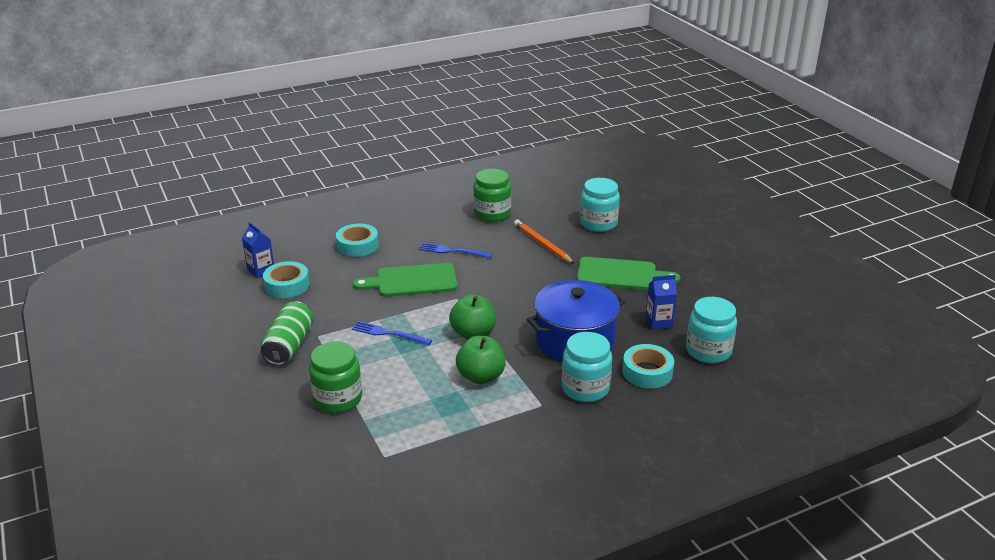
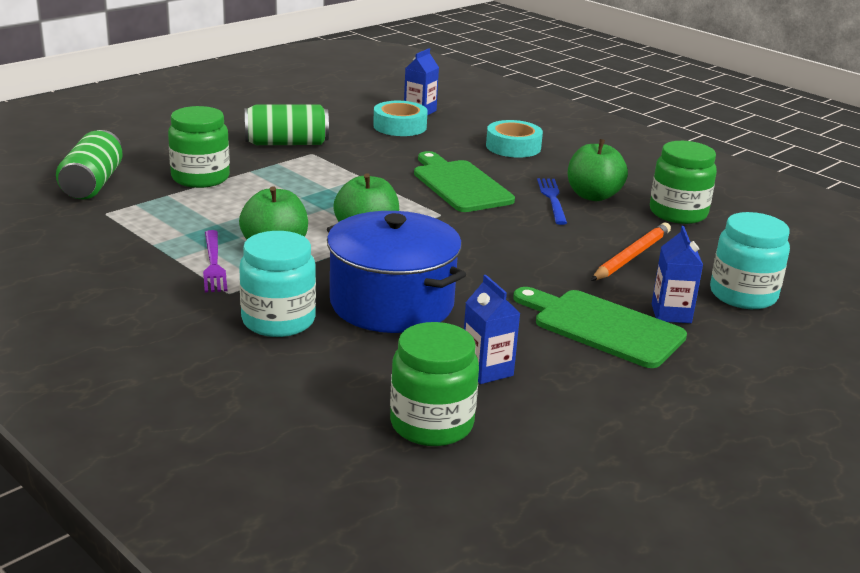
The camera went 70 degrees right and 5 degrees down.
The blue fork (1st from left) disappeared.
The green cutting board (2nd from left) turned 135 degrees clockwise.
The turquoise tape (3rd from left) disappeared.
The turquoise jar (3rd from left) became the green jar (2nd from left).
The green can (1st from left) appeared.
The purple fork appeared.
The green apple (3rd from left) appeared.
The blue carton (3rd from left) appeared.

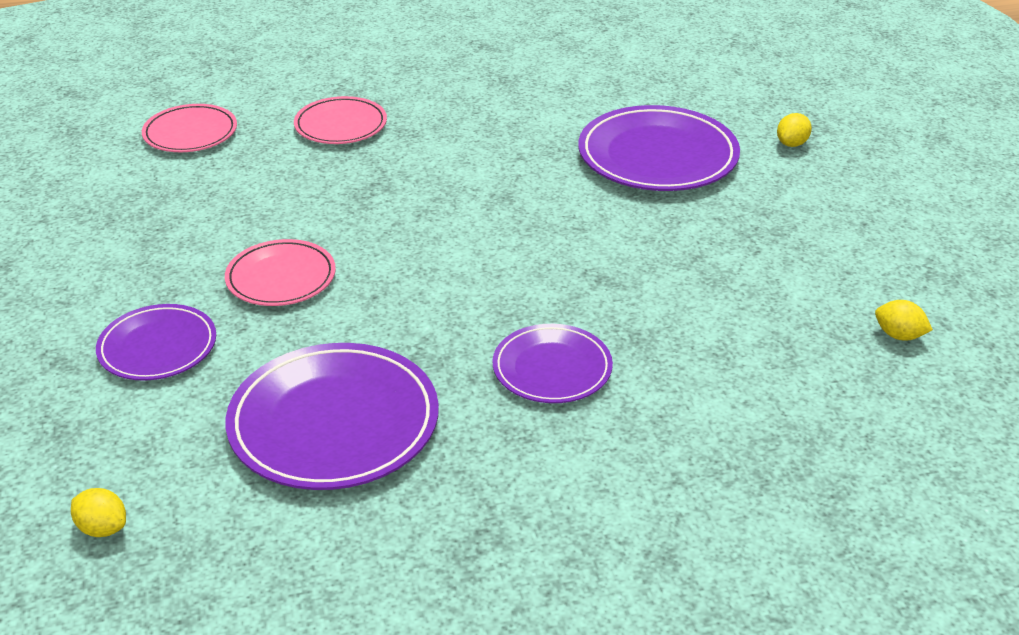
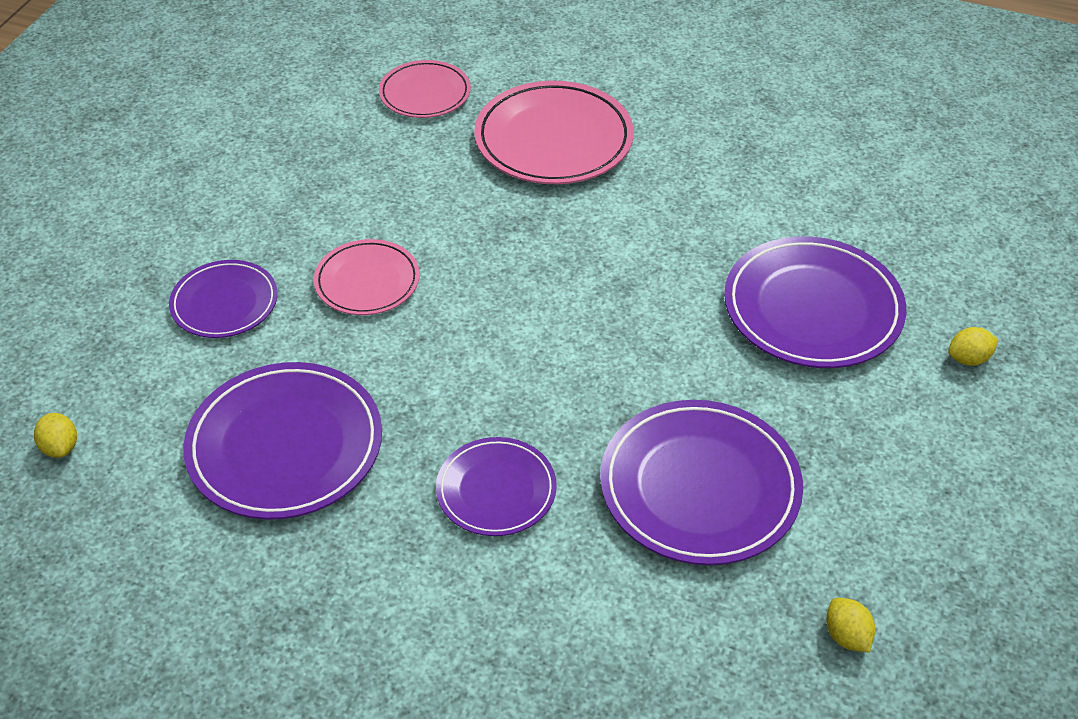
The camera went 35 degrees right and 10 degrees up.
The pink plate (3rd from left) changed to 1.67 times the size.
The purple plate (4th from left) appeared.

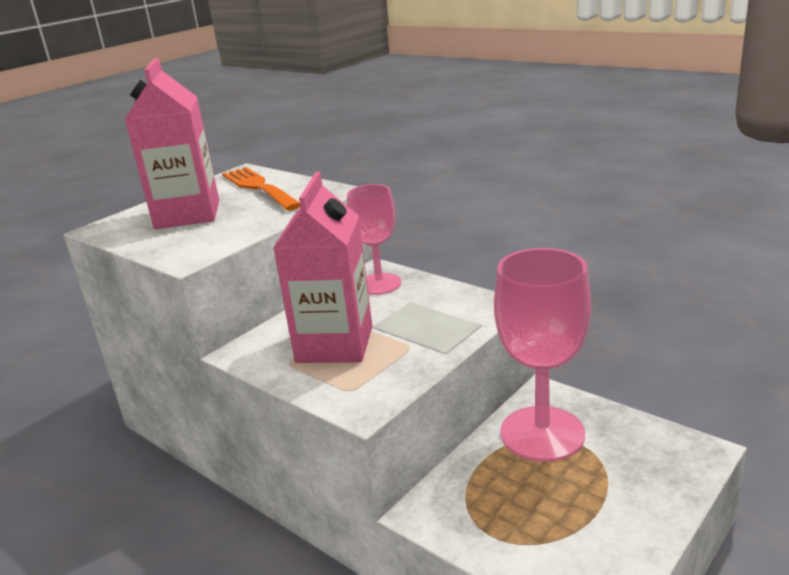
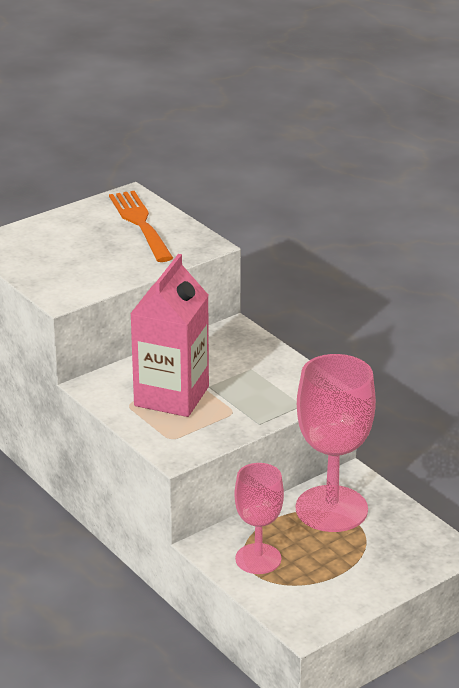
The camera went 10 degrees right and 5 degrees up.
The pink carton (1st from left) disappeared.
The pink goblet (1st from left) moved.

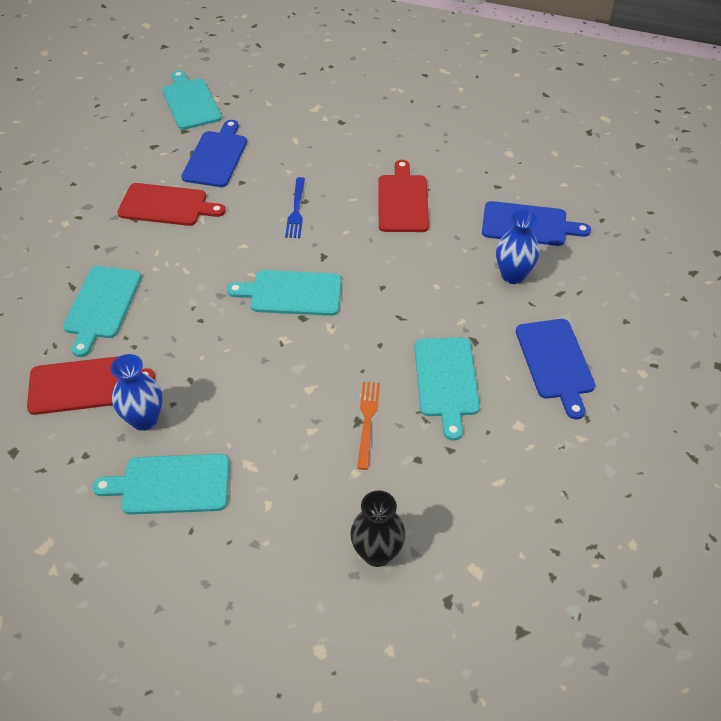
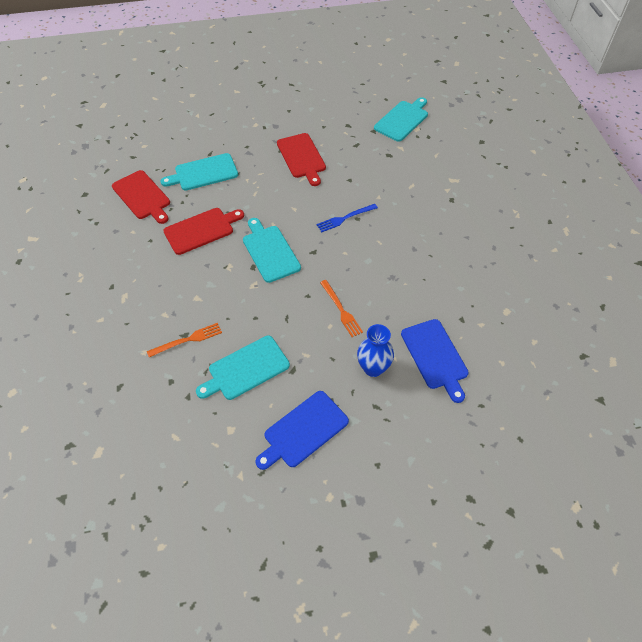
The camera went 60 degrees right and 5 degrees up.
The turquoise cutting board (2nd from left) disappeared.
The blue vase (1st from left) disappeared.
The blue cutting board (1st from left) disappeared.
The black vase disappeared.
The red cutting board (3rd from left in the first image) moved.
The orange fork (2nd from left) appeared.

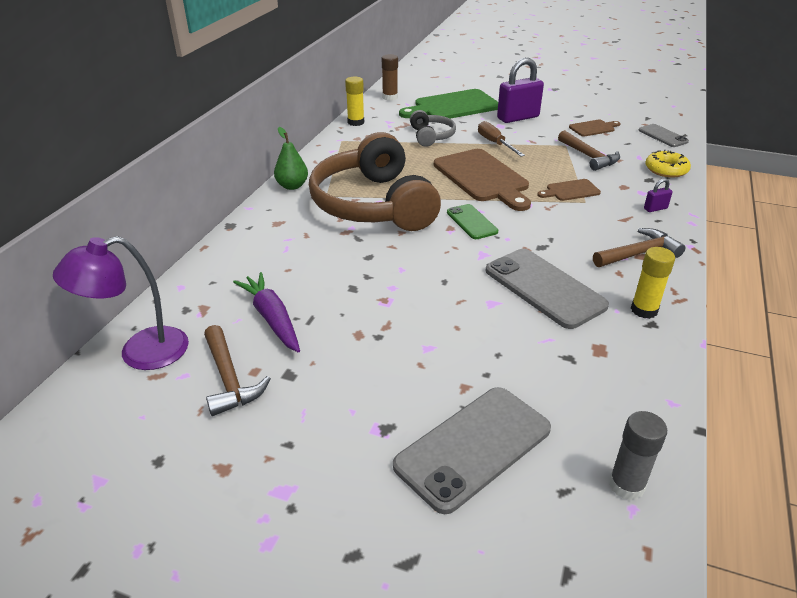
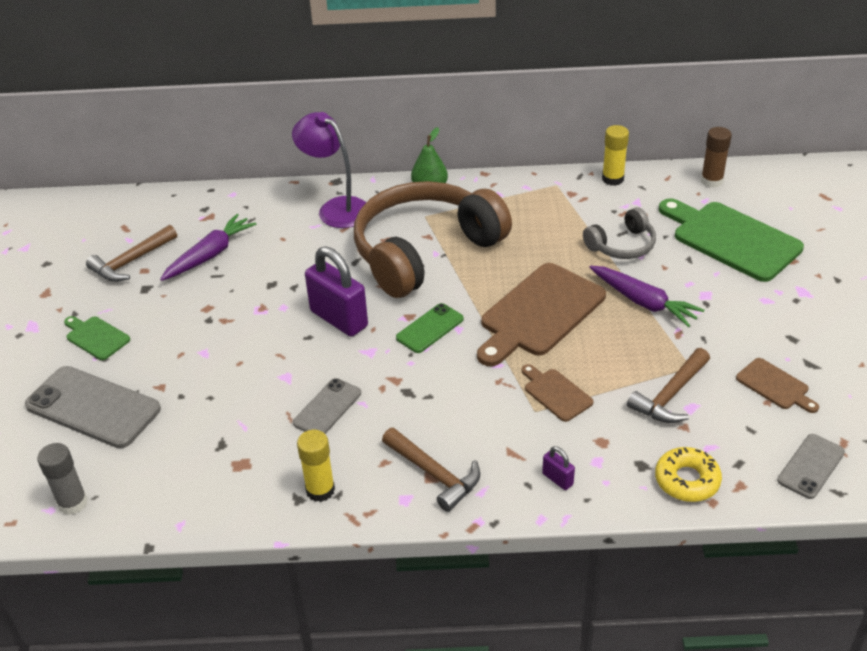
The camera went 70 degrees right and 5 degrees up.
The purple lamp moved.
The brown screwdriver was replaced by the purple carrot (2nd from left).
The grey phone (2nd from left) changed to 0.56 times the size.
The purple padlock (1st from left) moved.
The green cutting board (1st from left) appeared.

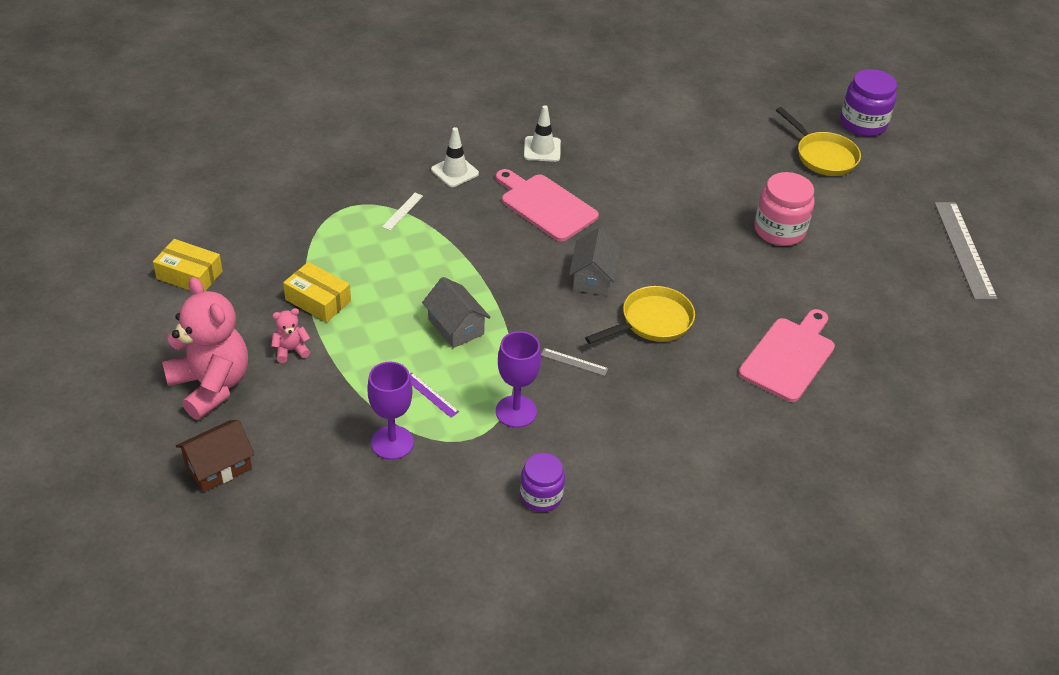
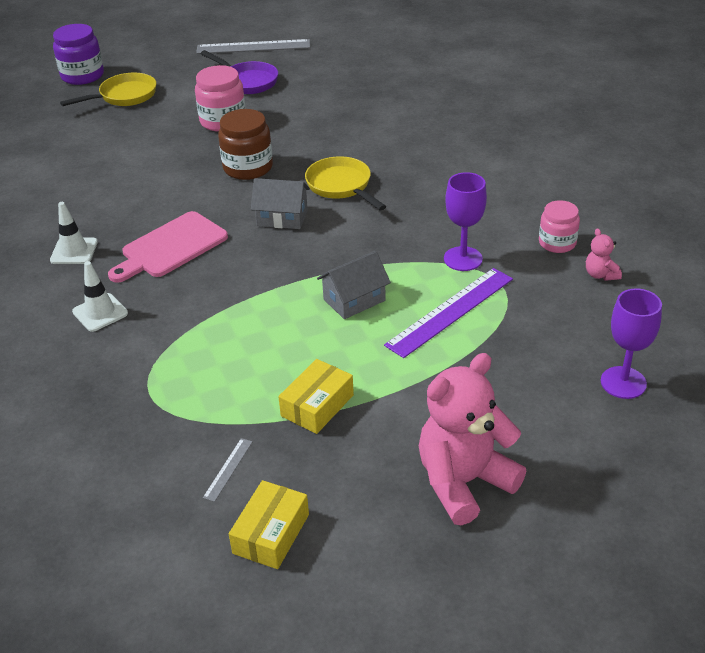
The camera went 85 degrees left and 5 degrees down.
The brown house disappeared.
The pink teddy bear (2nd from left) moved.
The purple goblet (1st from left in the first image) moved.
The white ruler disappeared.
The purple ruler changed to 2.31 times the size.
The purple jar (1st from left) became the pink jar (2nd from left).
The grey ruler (1st from left) moved.
The pink cutting board (2nd from left) disappeared.
The purple pan appeared.
The brown jar appeared.

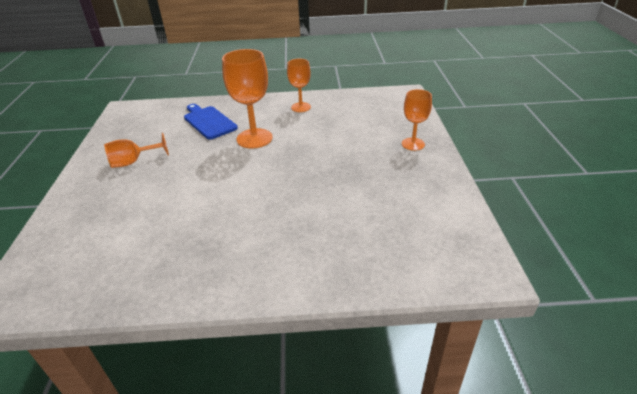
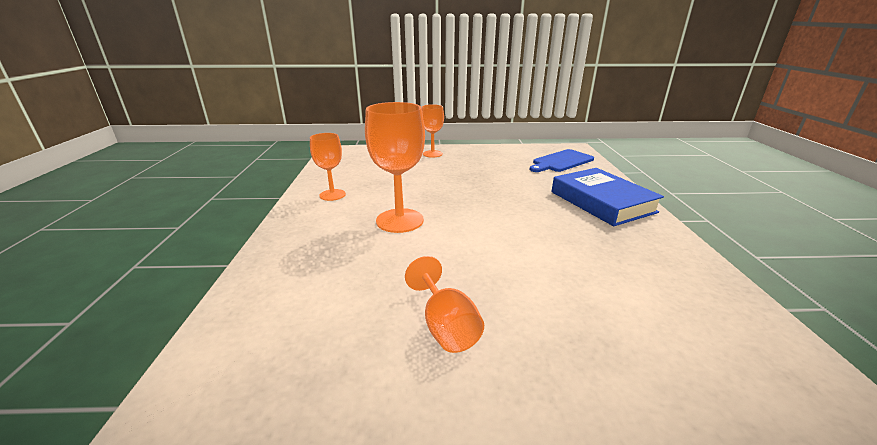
The camera went 90 degrees left and 10 degrees down.
The blue cutting board moved.
The blue book appeared.

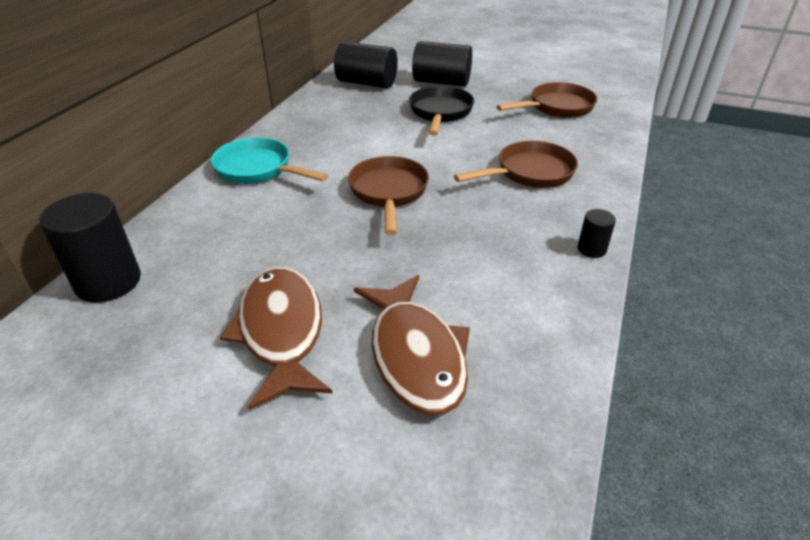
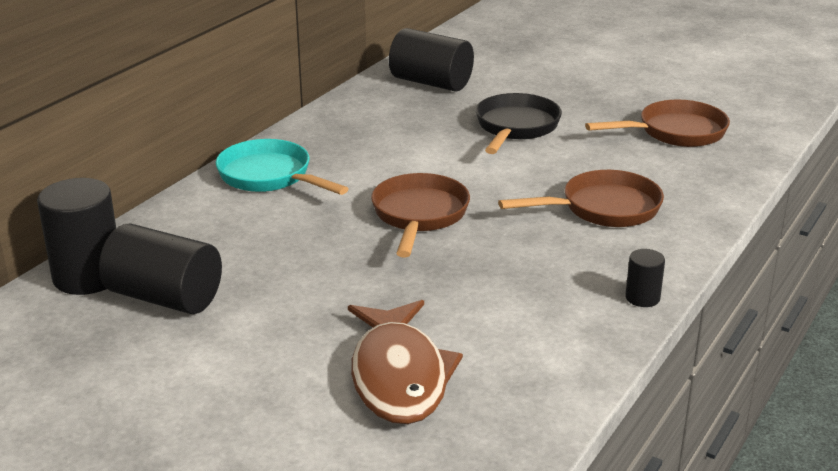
The camera went 10 degrees right and 10 degrees down.
The brown fish (1st from left) disappeared.
The black cylinder (3rd from left in the first image) moved.

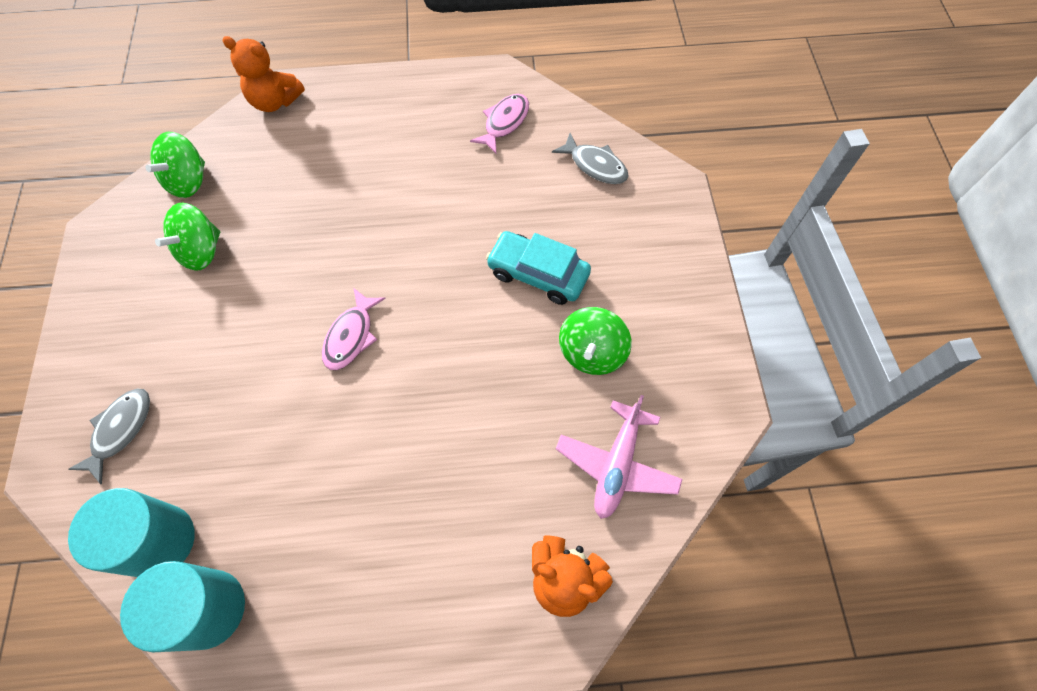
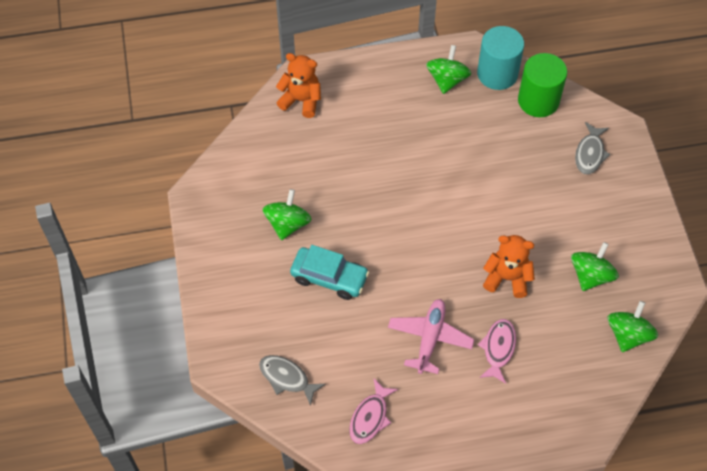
The camera went 175 degrees right and 5 degrees down.
The turquoise cylinder (1st from left) became the green cylinder.
The orange teddy bear (1st from left in the first image) moved.
The pink fish (1st from left in the first image) moved.
The pink plane moved.
The green spinning top (2nd from left) appeared.

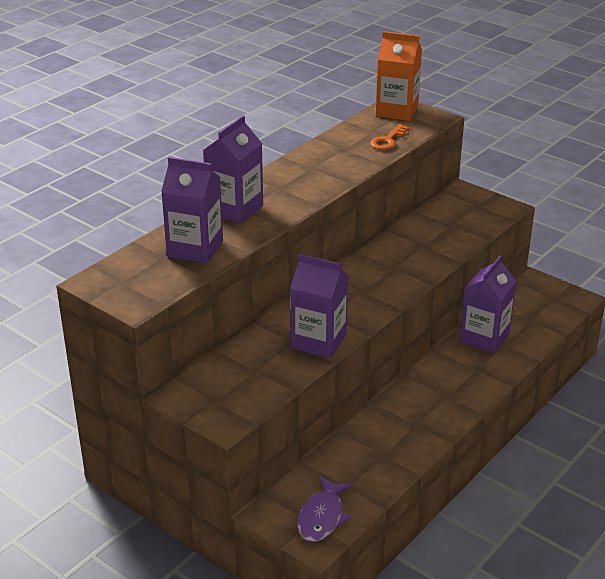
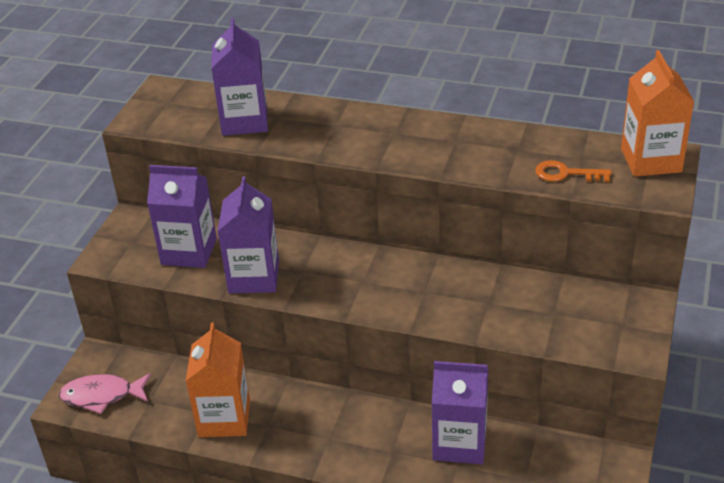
The camera went 70 degrees right and 5 degrees up.
The purple carton (2nd from left in the first image) moved.
The purple fish became the pink fish.
The orange carton (1st from left) appeared.

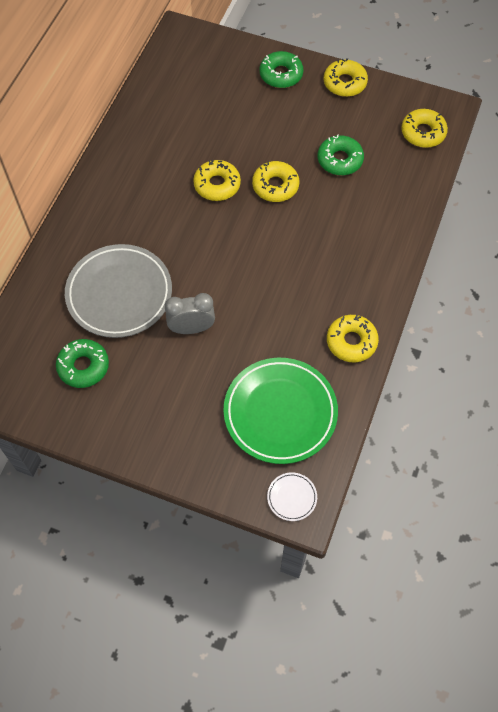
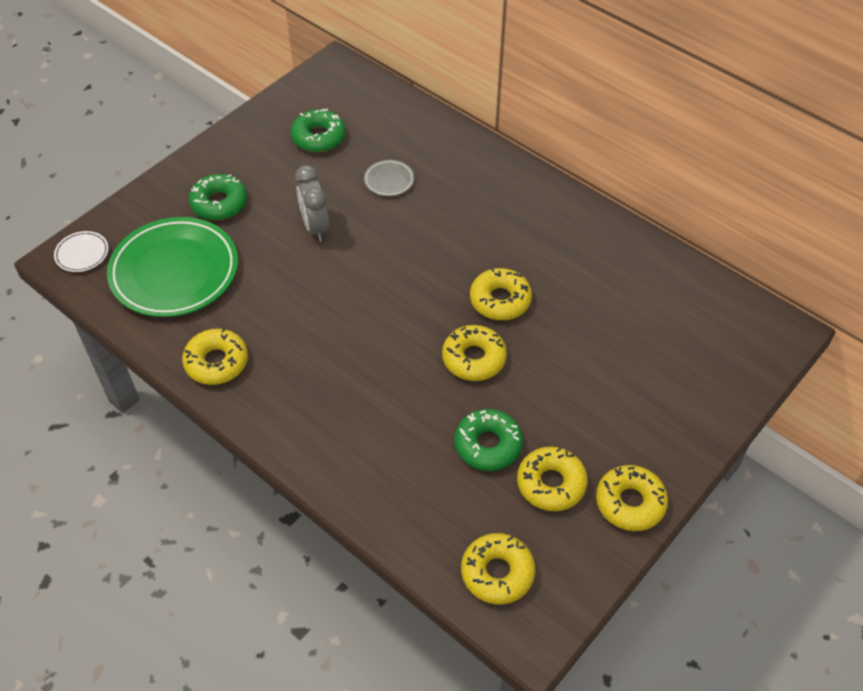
The camera went 110 degrees right and 10 degrees down.
The grey plate changed to 0.42 times the size.
The grey clock turned 150 degrees clockwise.
The green donut (2nd from left in the first image) moved.
The yellow donut (5th from left) appeared.

